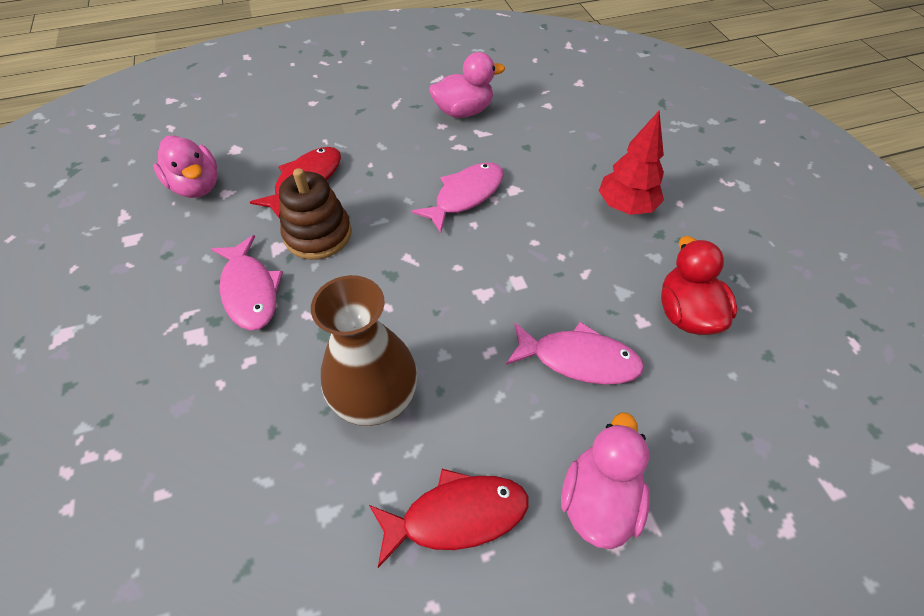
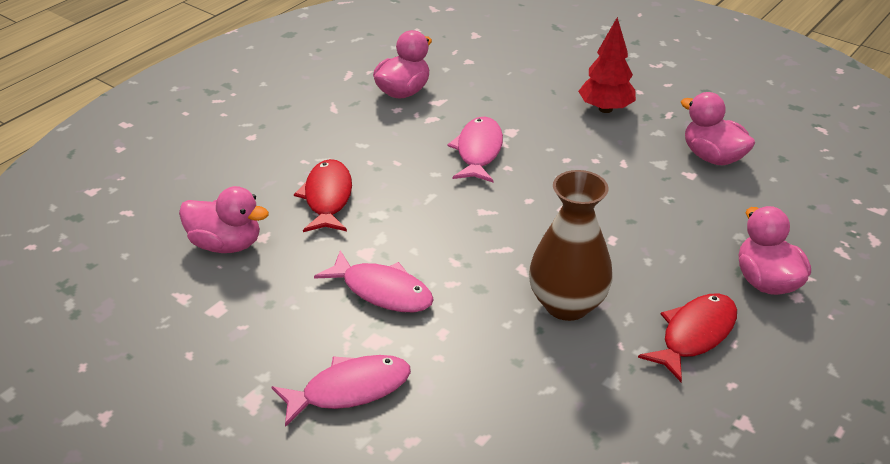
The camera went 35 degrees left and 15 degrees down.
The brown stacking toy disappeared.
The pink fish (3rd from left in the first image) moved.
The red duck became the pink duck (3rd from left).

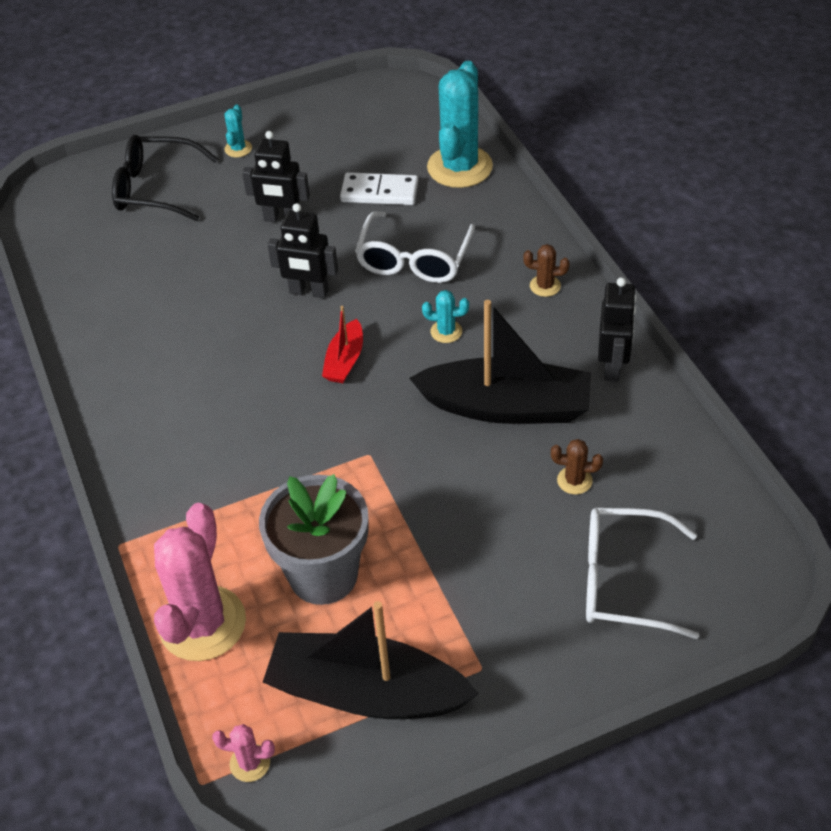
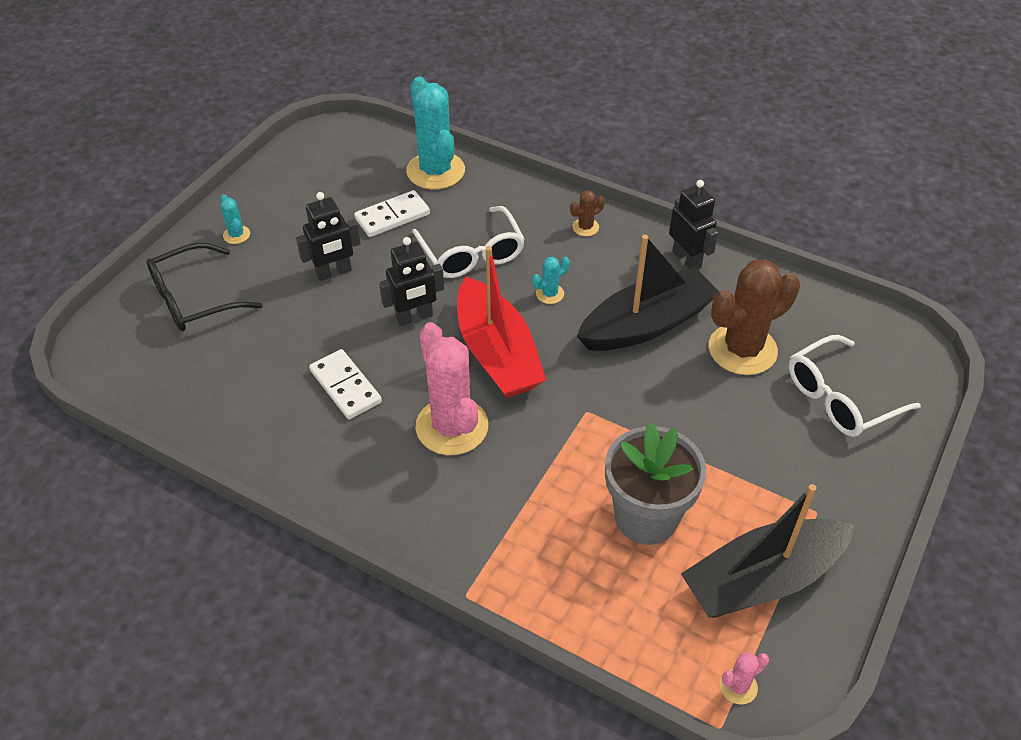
The camera went 40 degrees left and 0 degrees up.
The pink cactus (1st from left) moved.
The red boat changed to 2.08 times the size.
The brown cactus (2nd from left) changed to 2.31 times the size.
The white domino (1st from left) appeared.

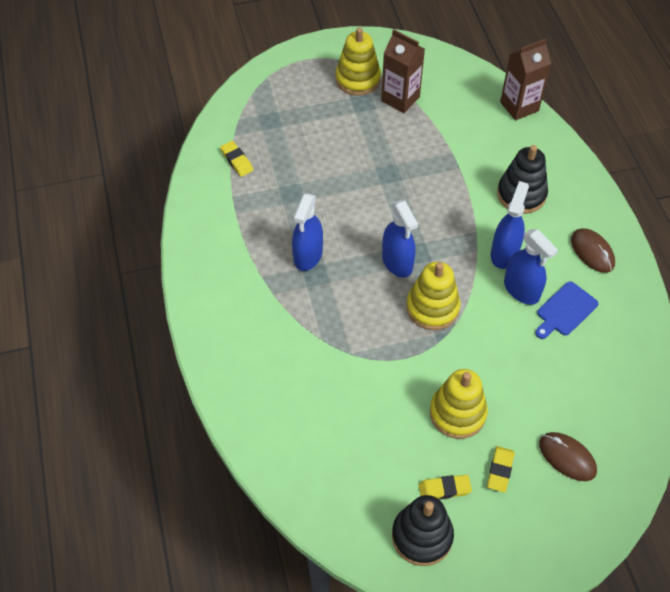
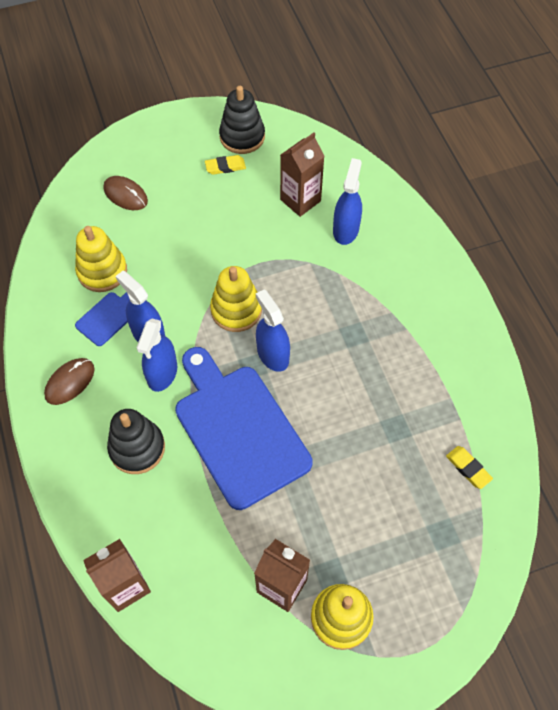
The camera went 175 degrees right and 5 degrees up.
The blue spray bottle (1st from left in the first image) moved.
The yellow stacking toy (3rd from left in the first image) moved.
The yellow eraser (3rd from left) disappeared.
The brown mouse (2nd from left in the first image) turned 75 degrees clockwise.
The blue cutting board (2nd from left) appeared.
The brown carton (3rd from left) appeared.

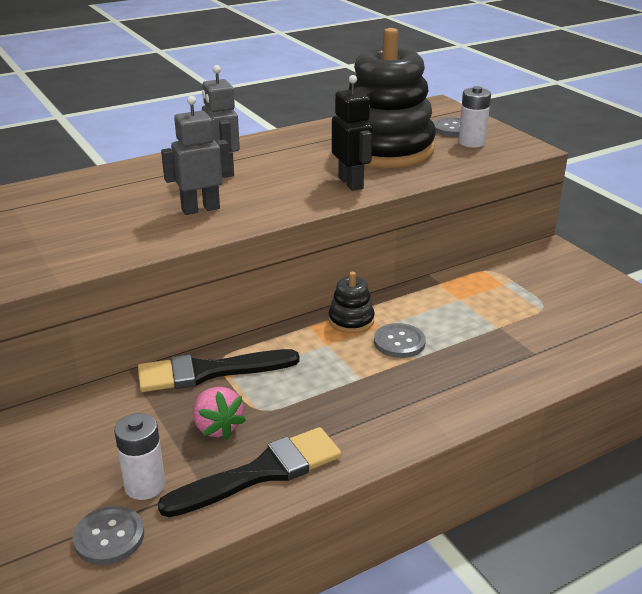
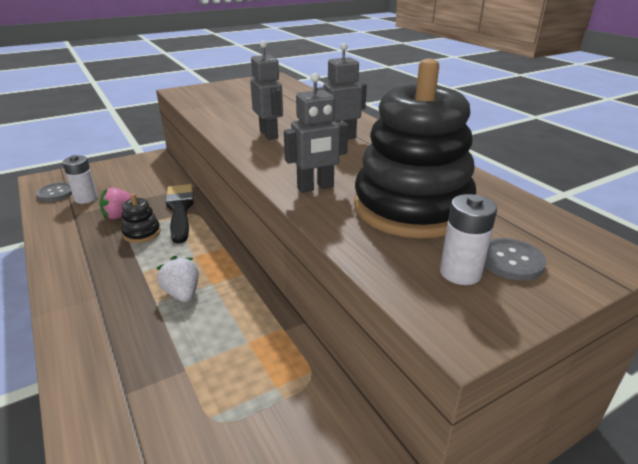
The camera went 90 degrees right and 0 degrees up.
The black brush (2nd from left) disappeared.
The black stacking toy (1st from left) moved.
The black robot became the grey robot (2nd from left).
The grey button (2nd from left) was replaced by the white strawberry.

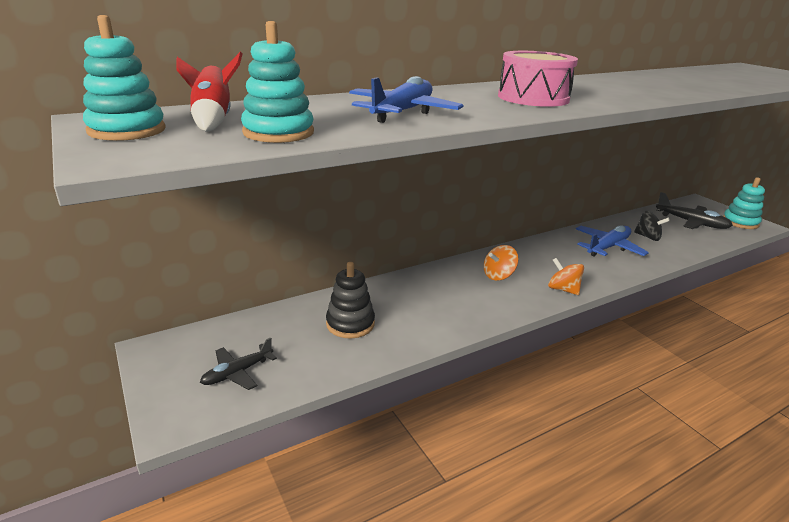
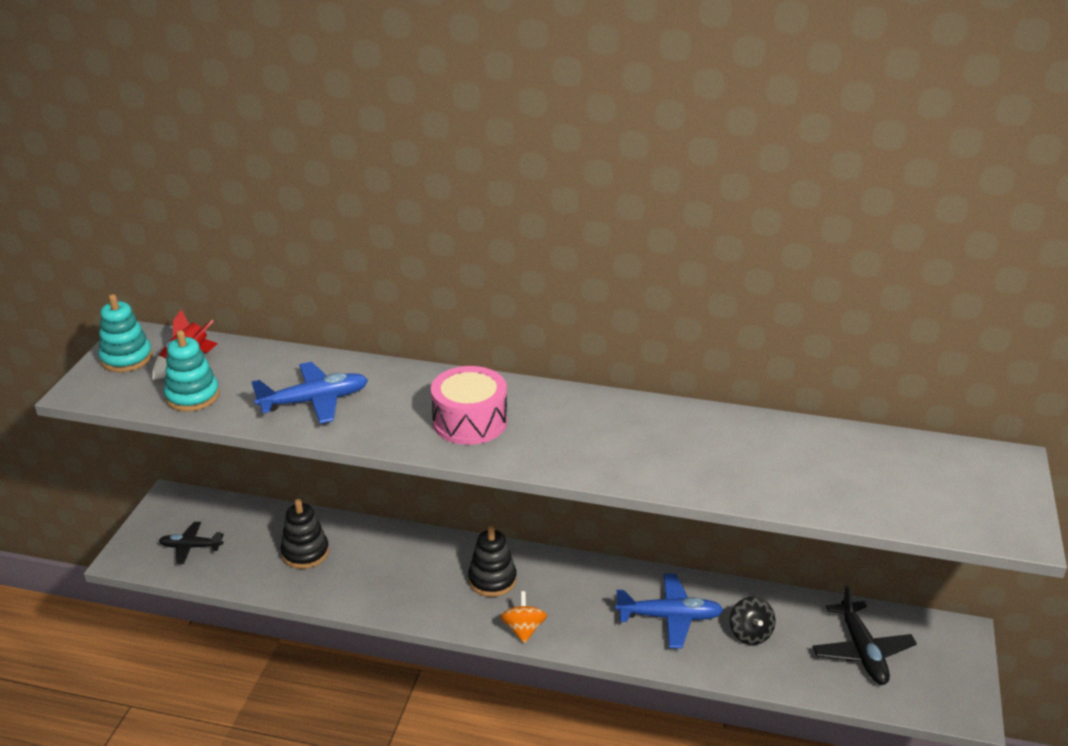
The camera went 45 degrees right and 5 degrees up.
The orange spinning top (1st from left) was replaced by the black stacking toy (2nd from left).
The turquoise stacking toy (3rd from left) disappeared.

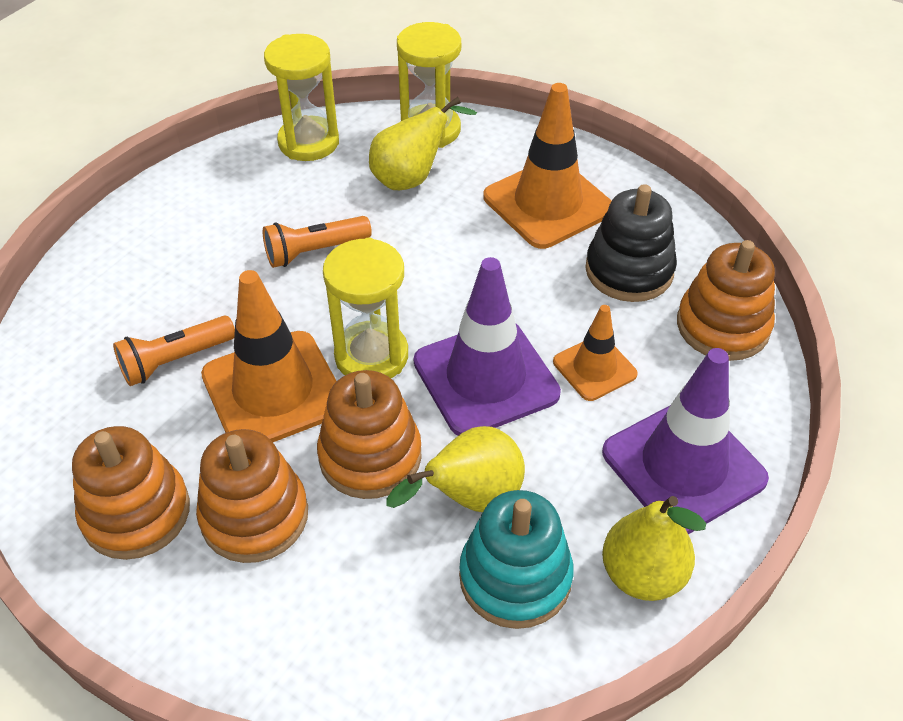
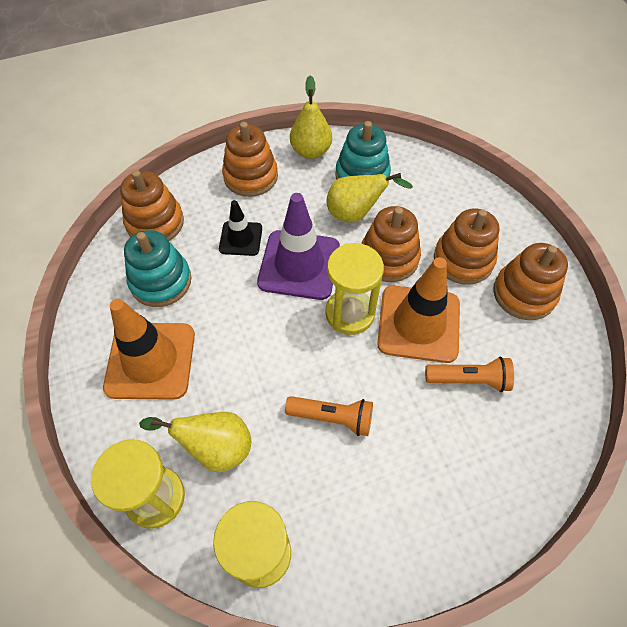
The camera went 145 degrees left and 10 degrees up.
The orange traffic cone (3rd from left) became the black traffic cone.
The black stacking toy became the turquoise stacking toy (1st from left).
The purple traffic cone (2nd from left) was replaced by the orange stacking toy (2nd from left).

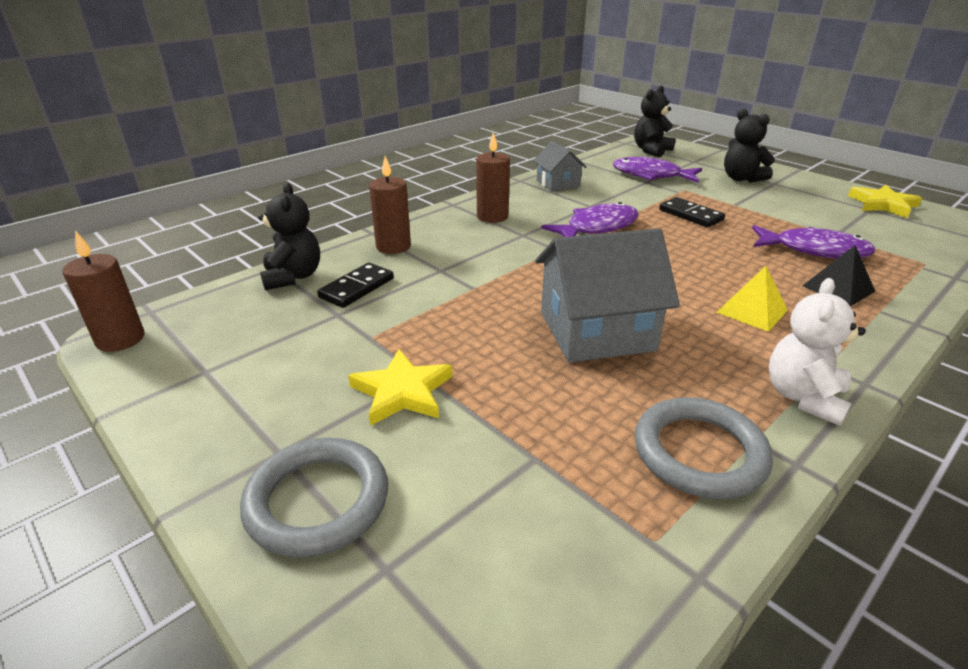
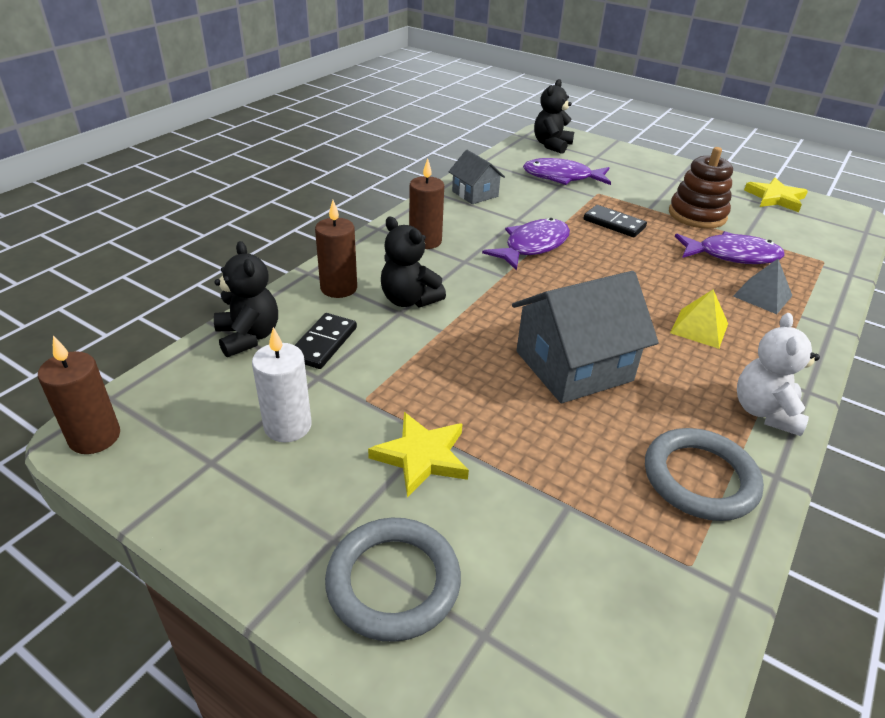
The camera went 15 degrees left and 5 degrees up.
The black teddy bear (3rd from left in the first image) moved.
The black pyramid became the grey pyramid.
The white candle appeared.
The brown stacking toy appeared.

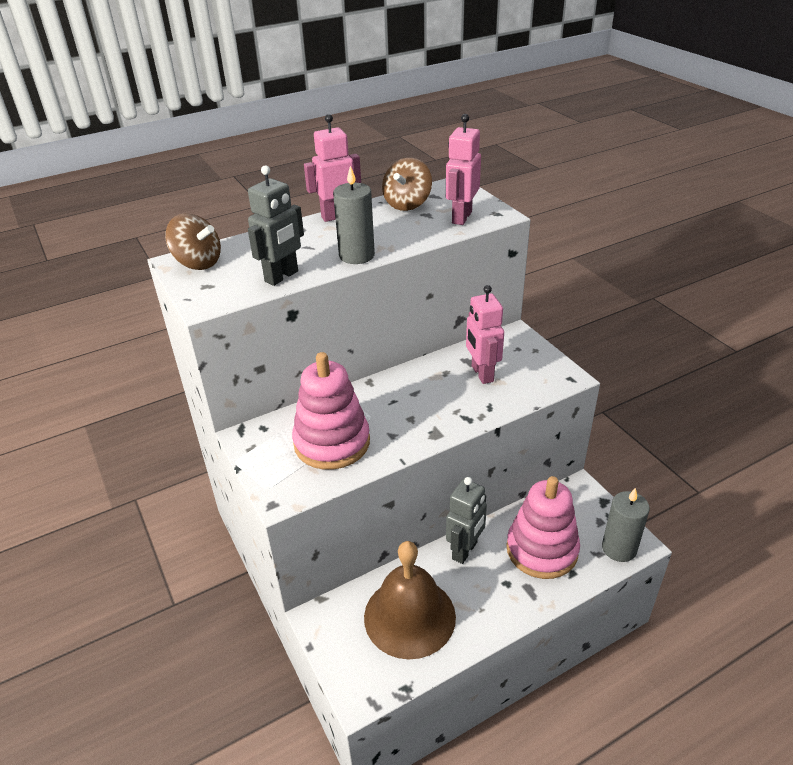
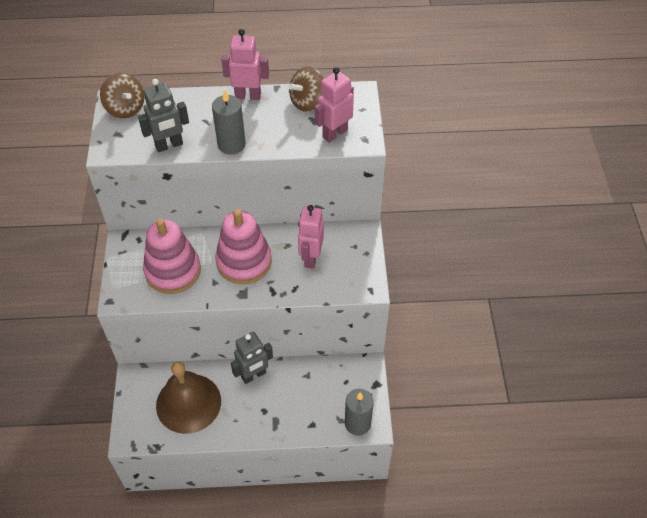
The camera went 25 degrees right and 15 degrees up.
The pink stacking toy (2nd from left) moved.

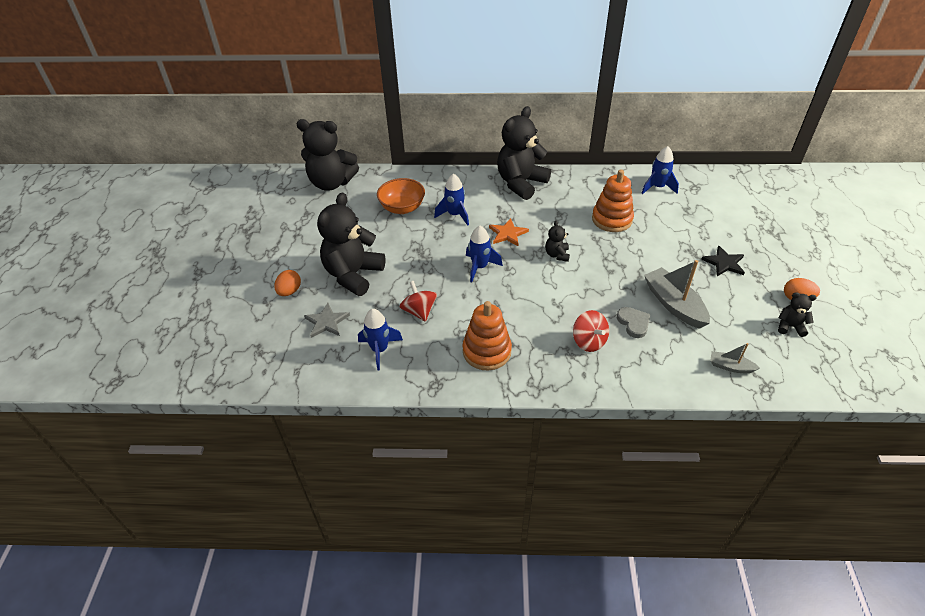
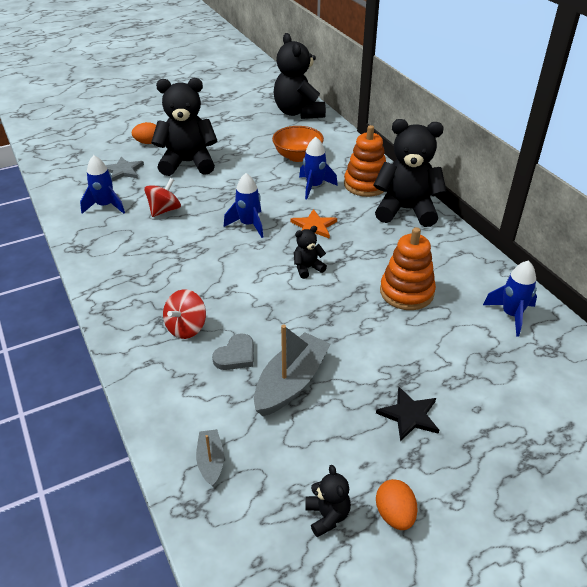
The camera went 60 degrees right and 5 degrees down.
The orange stacking toy (1st from left) moved.

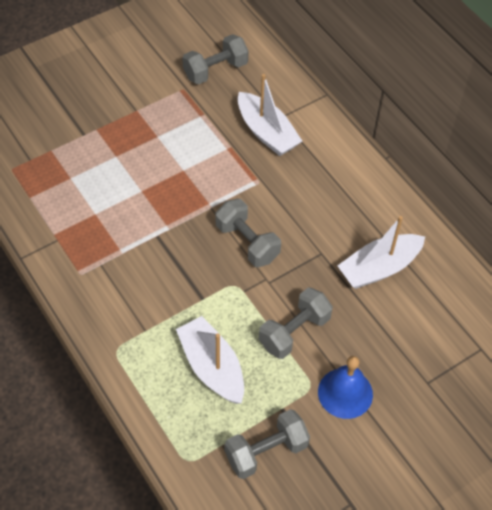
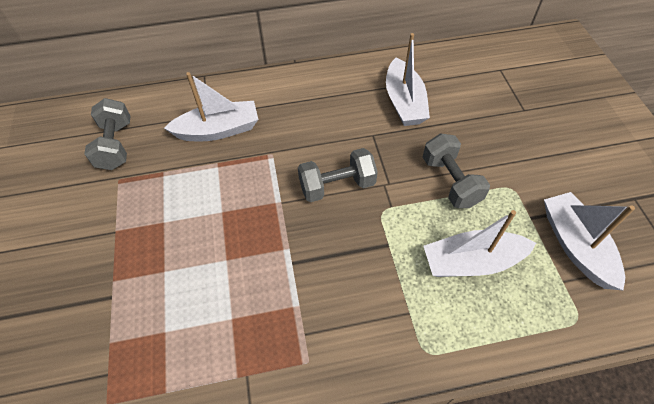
The camera went 65 degrees left and 0 degrees up.
The grey dumbbell (3rd from left) was replaced by the white boat (4th from left).
The blue bell disappeared.

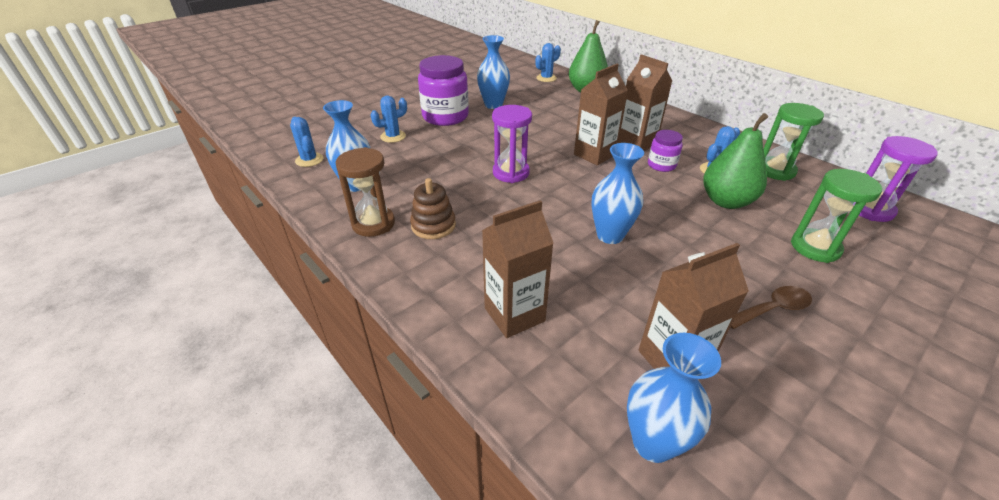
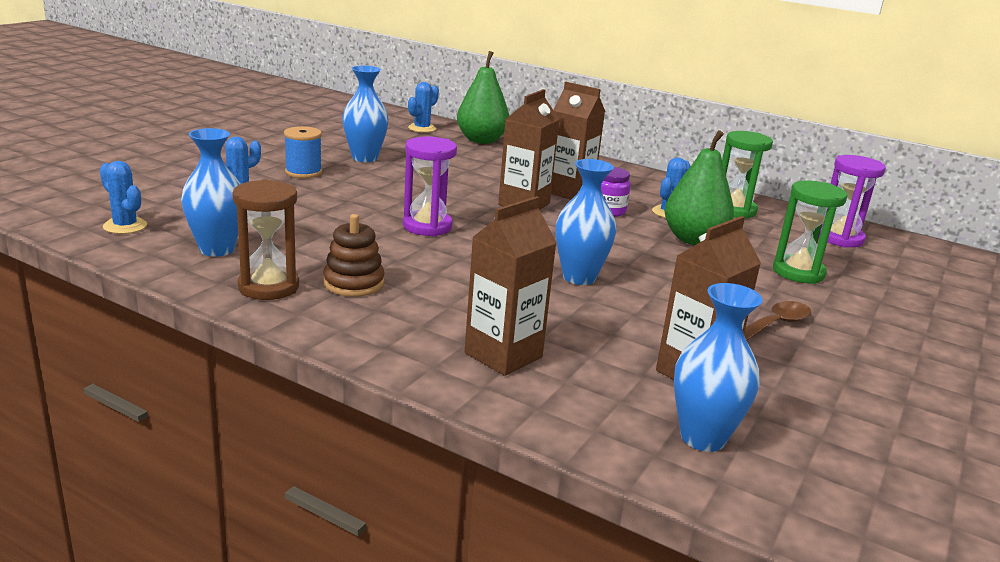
The camera went 20 degrees left and 15 degrees down.
The purple jar (1st from left) was replaced by the blue spool.

